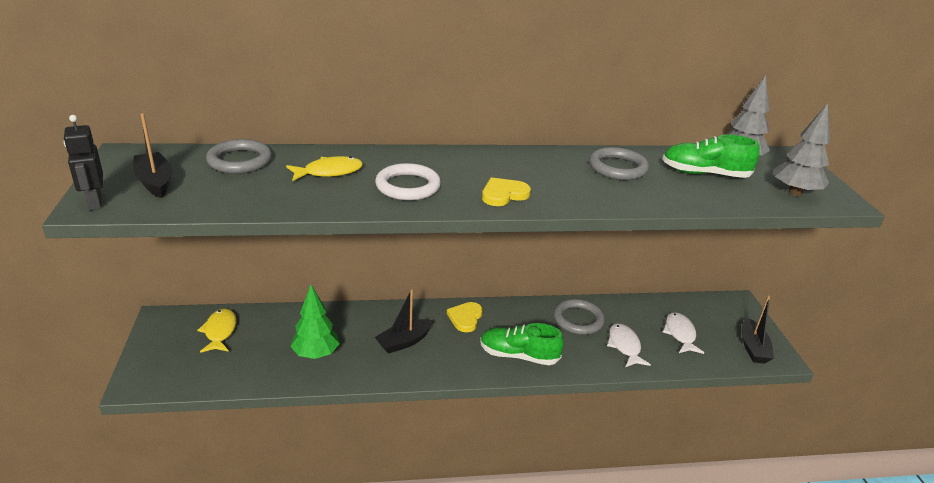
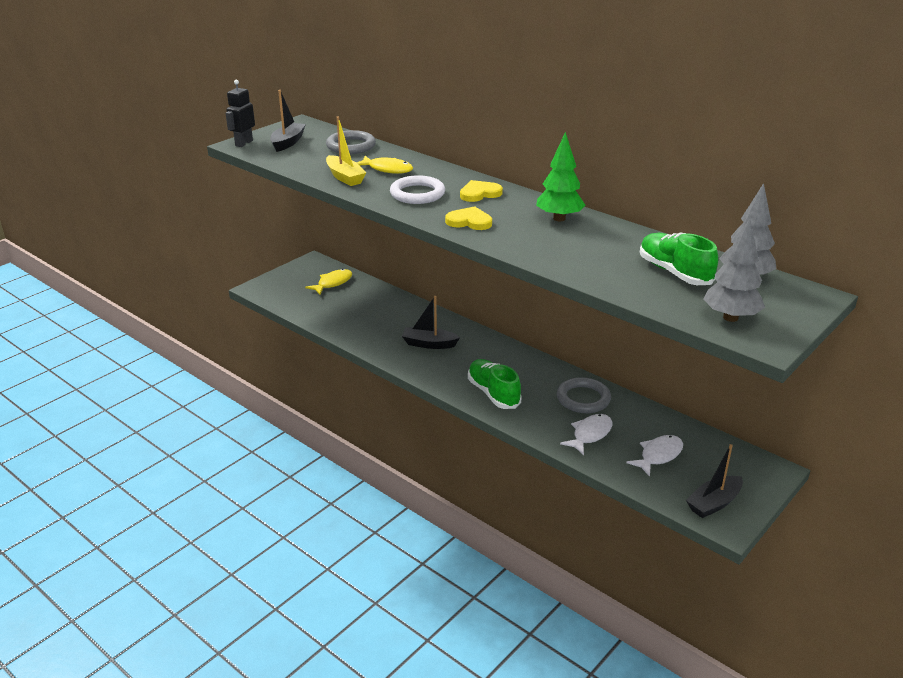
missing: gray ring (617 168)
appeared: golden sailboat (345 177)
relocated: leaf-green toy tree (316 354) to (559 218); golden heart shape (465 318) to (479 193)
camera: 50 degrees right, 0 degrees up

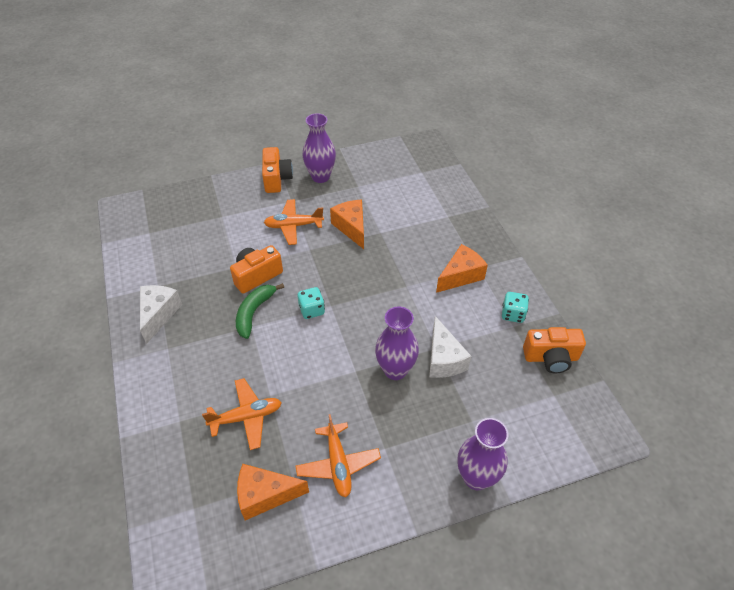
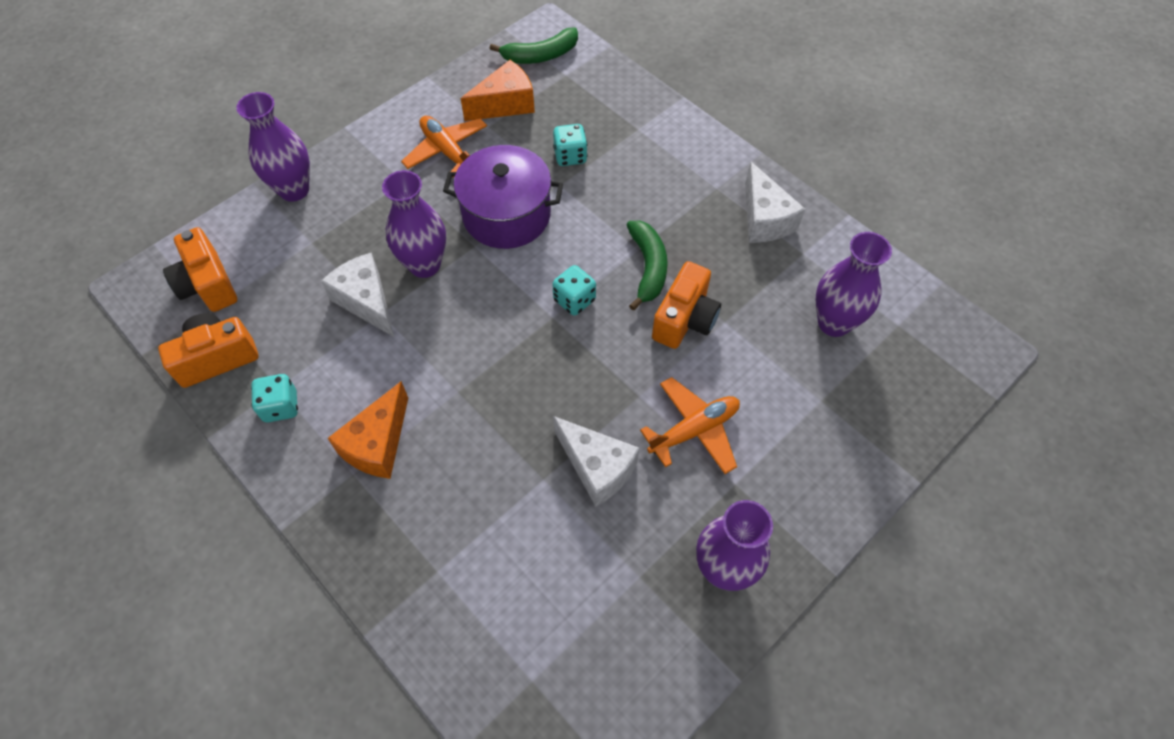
appeared: royal purple cooking pot (506 215); leaf-green banana fruit (540 55); royal purple vase (834 323)
relocated: orange-coloured compact camera (276 179) to (208 285)
exchanged: orange-coloured aeroplane (246 417) to aqua dice (570 156)
colour: orange-coloured piece of cheese (351 228) to white piece of cheese (597 467)
camera: 155 degrees right, 10 degrees up

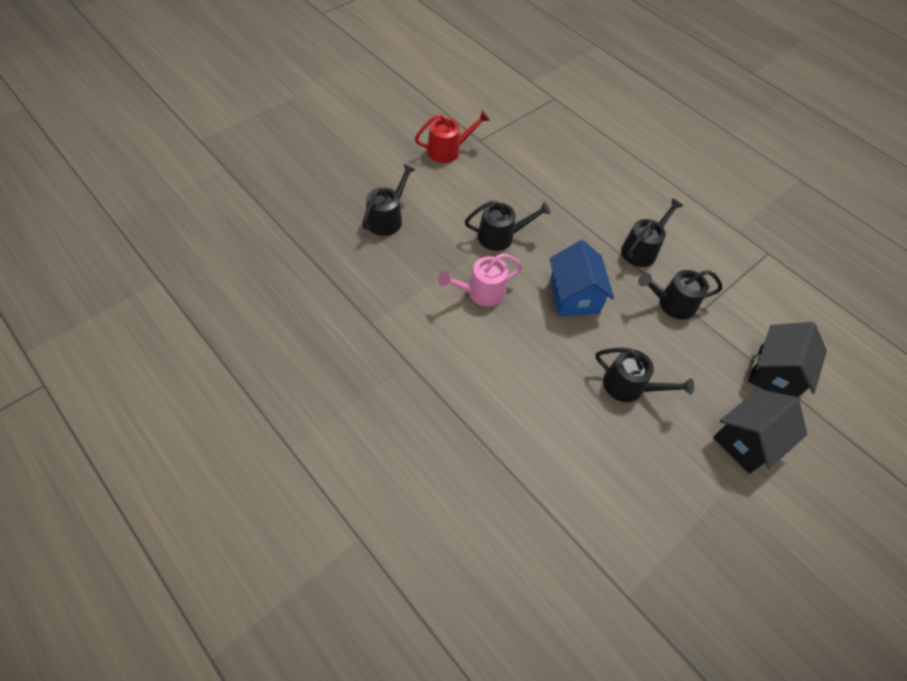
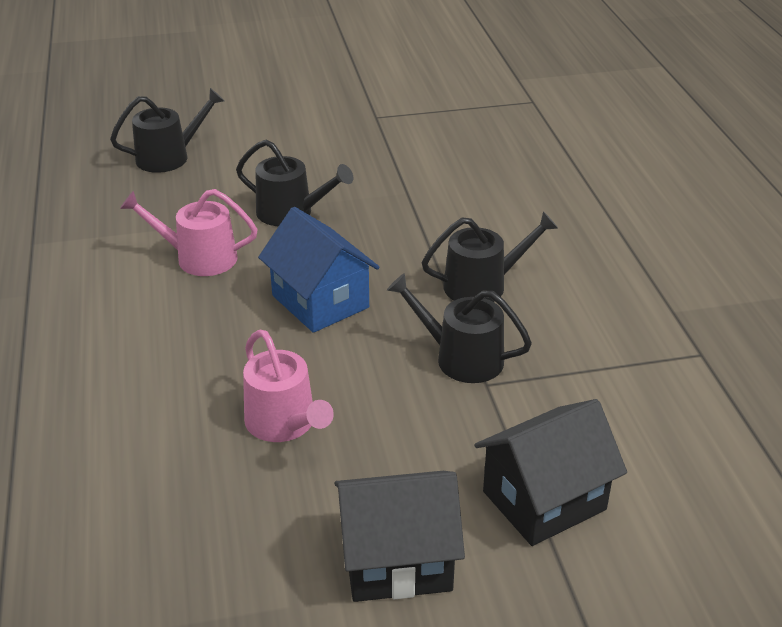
missing: scarlet sprinkling can (447 150)
colour: jet-black sprinkling can (629 386) to rose-pink sprinkling can (284 423)
spun: cobalt house (574 296) = (320 301) 60 degrees counterclockwise
camera: 35 degrees right, 20 degrees down

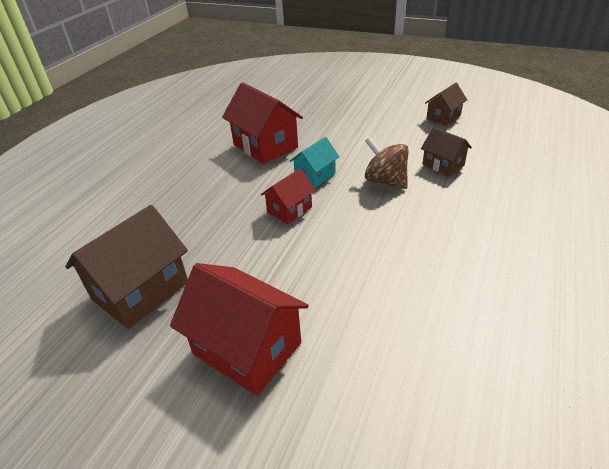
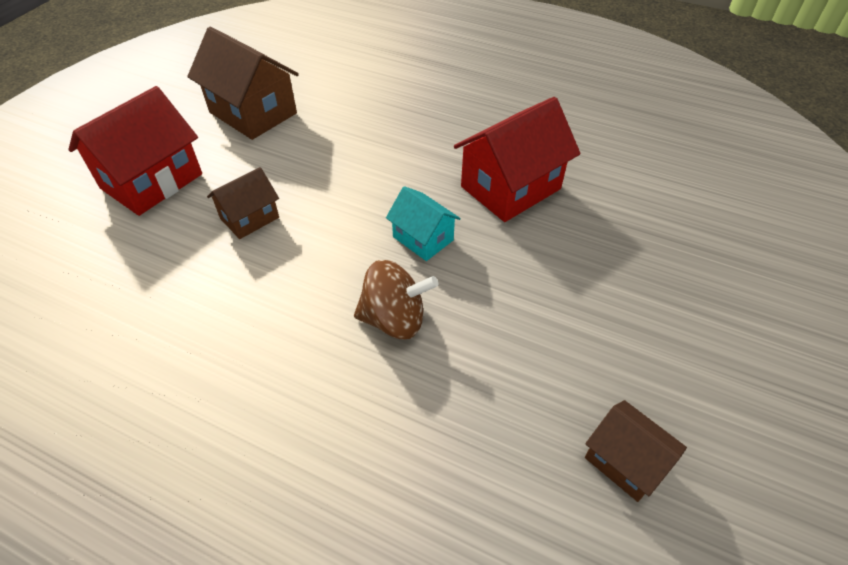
missing: scarlet house (289 210)
relocated: brown house (443 165) to (249 218)
spun: brown spinning top (385 181) = (394 319) 45 degrees clockwise
camera: 90 degrees right, 10 degrees up

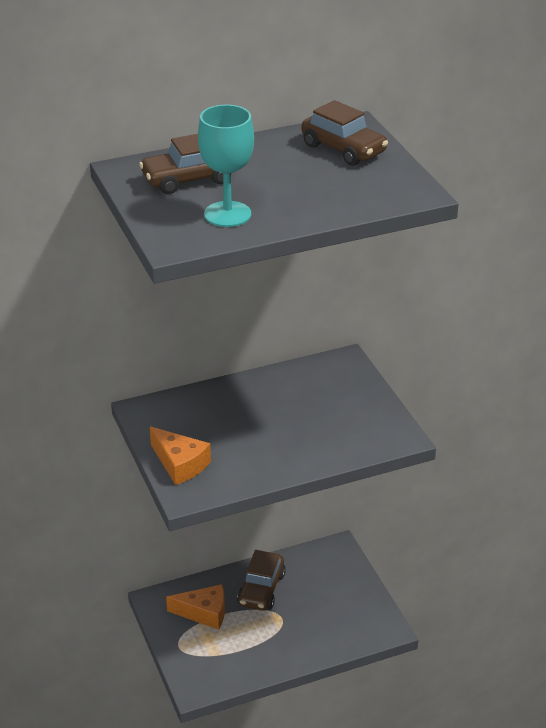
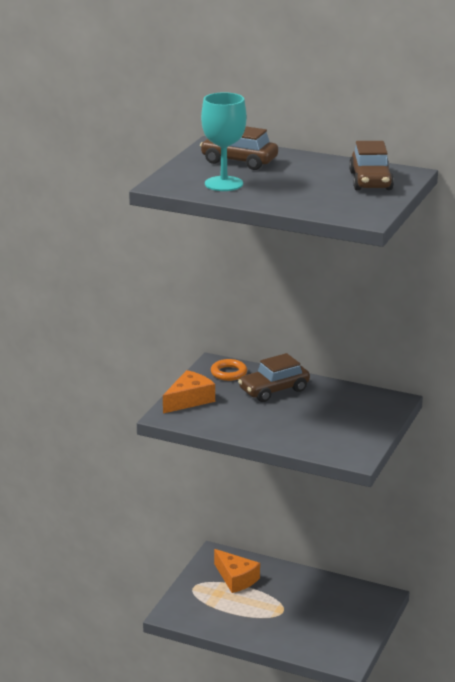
appeared: orange-coloured ring (228 373)
relocated: brown automobile (261 589) to (274 390)
spun: orange-coloured piece of cheese (180 464) = (189 400) 135 degrees counterclockwise
camera: 45 degrees right, 10 degrees down

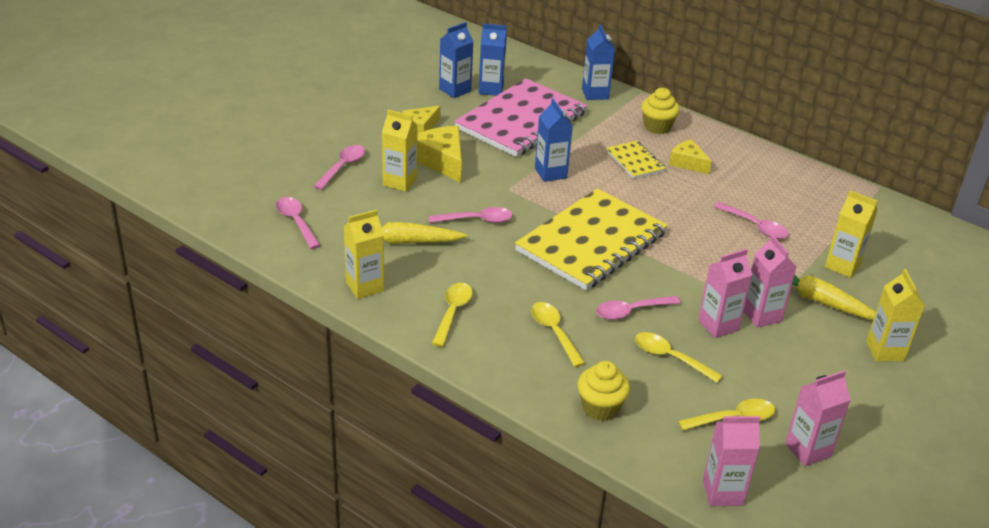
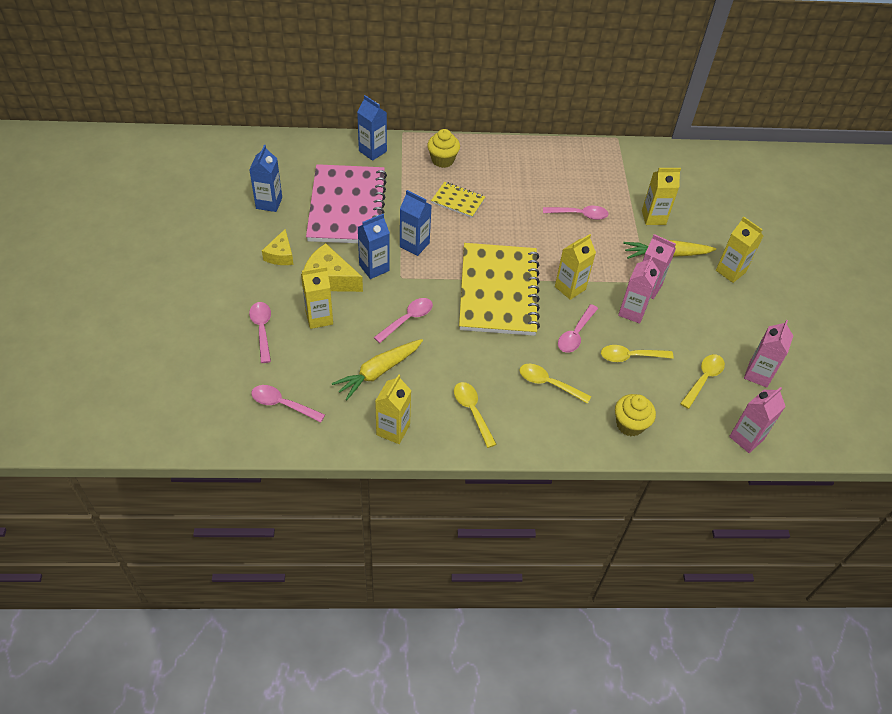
missing: golden piece of cheese (687 163)
appeared: golden milk carton (570 288)
relocated: cobalt milk carton (491 89) to (374 268)
camera: 40 degrees left, 15 degrees up

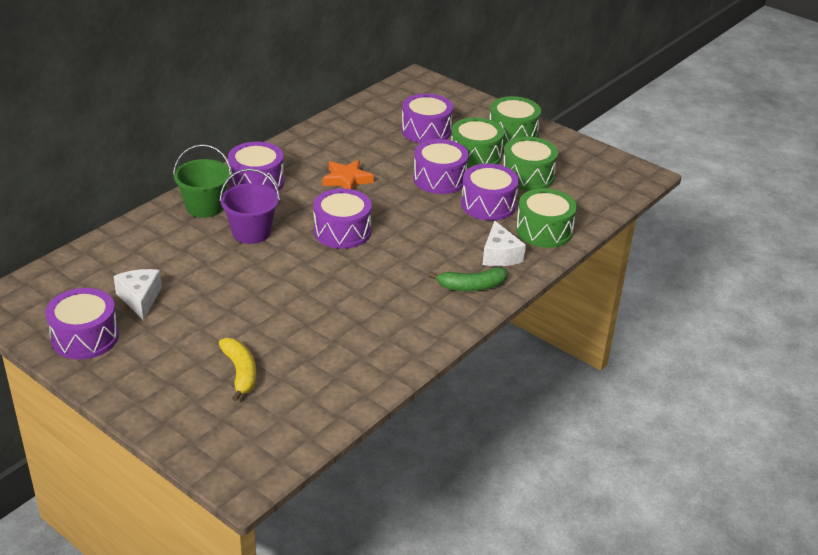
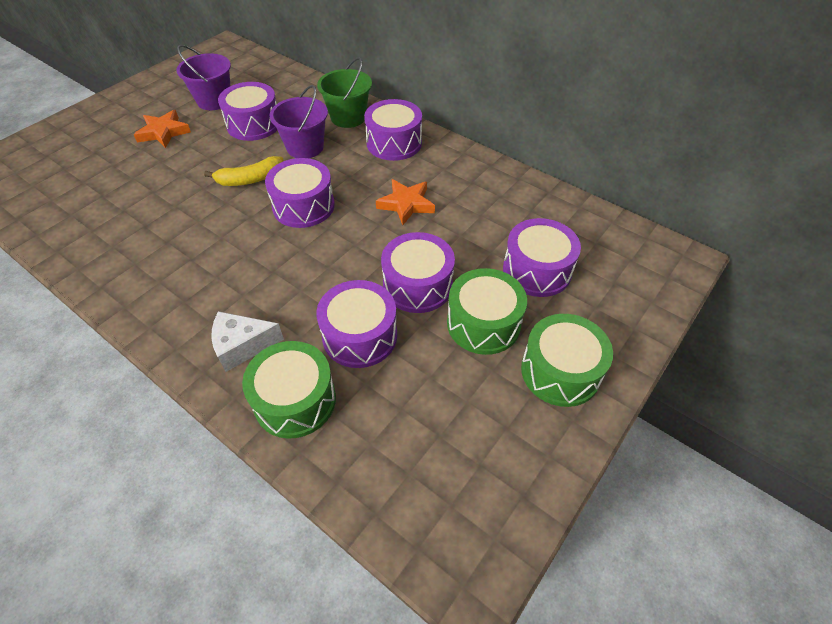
missing: leaf-green banana fruit (471 286); leaf-green drum (527 176)
appeared: orange-coloured star shape (163 132)
relocated: royal purple drum (85 337) to (253 124); golden banana fruit (240 373) to (250 179)
exchanged: white piece of cheese (140 299) to royal purple pail (214 100)
camera: 90 degrees right, 15 degrees up

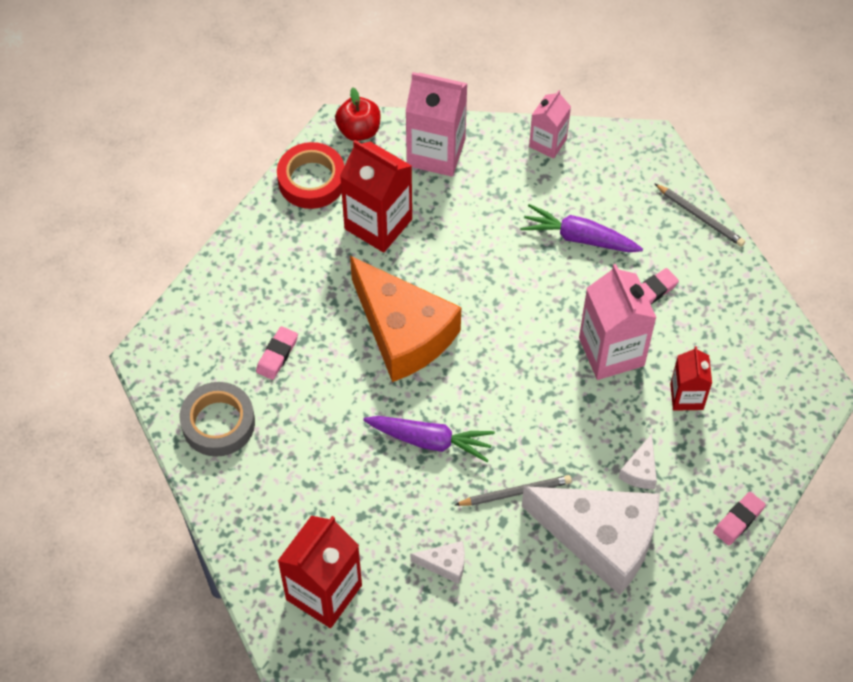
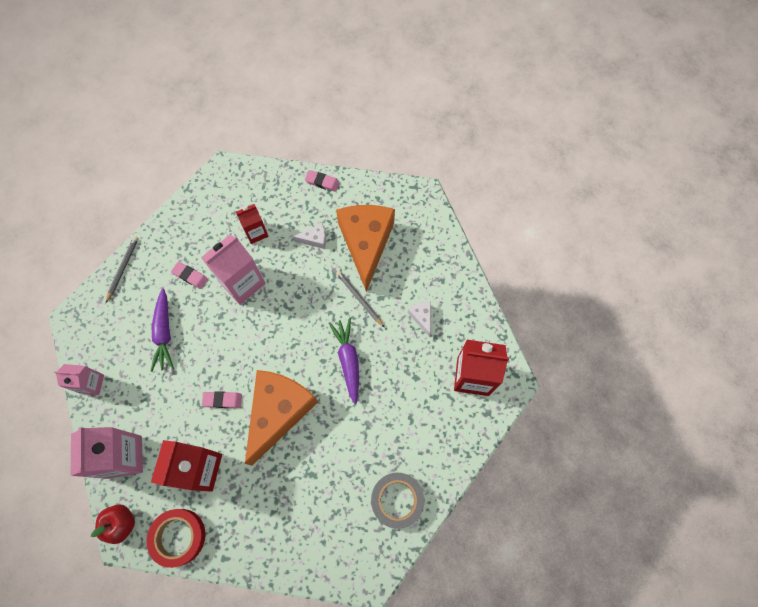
relocated: rose-pink pencil eraser (277 355) to (222 400)
colour: white piece of cheese (601 539) to orange-coloured piece of cheese (366 243)
camera: 115 degrees left, 10 degrees up

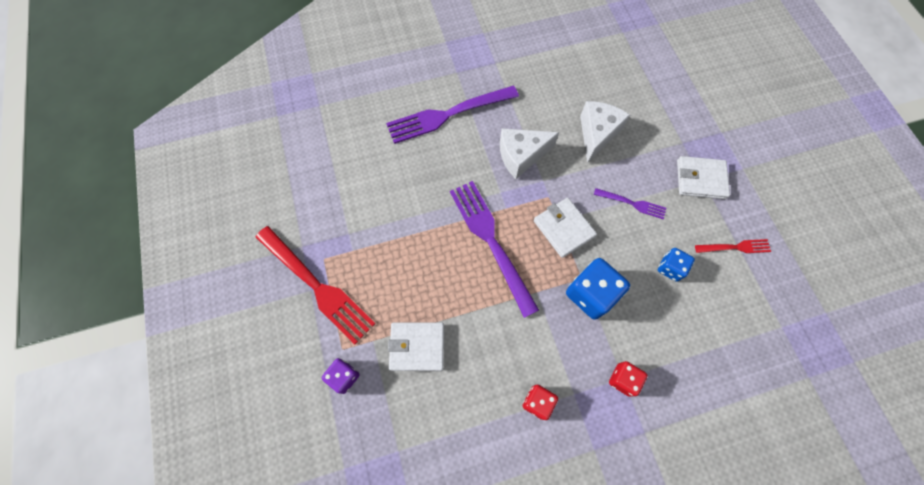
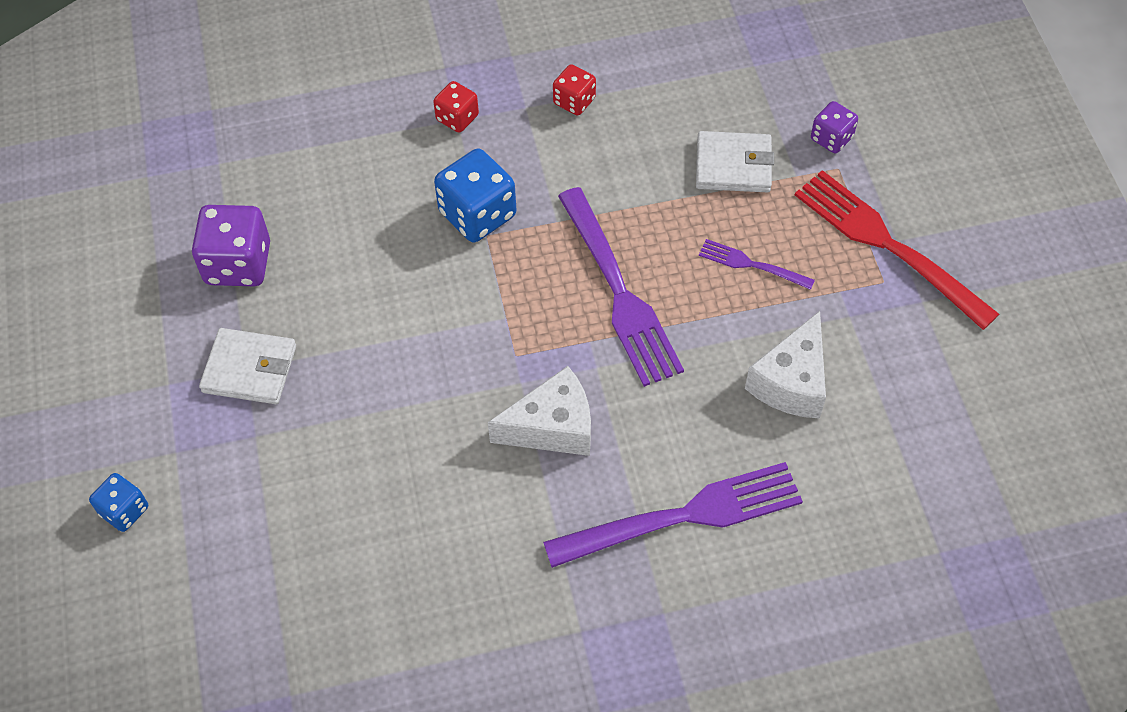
missing: white billfold (563 228)
relocated: white piece of cheese (597 134) to (791 382); royal purple fork (632 203) to (751 265); cobalt dice (670 268) to (124 510)
exchanged: scarlet fork (735 247) to royal purple dice (238 264)
camera: 175 degrees left, 10 degrees down

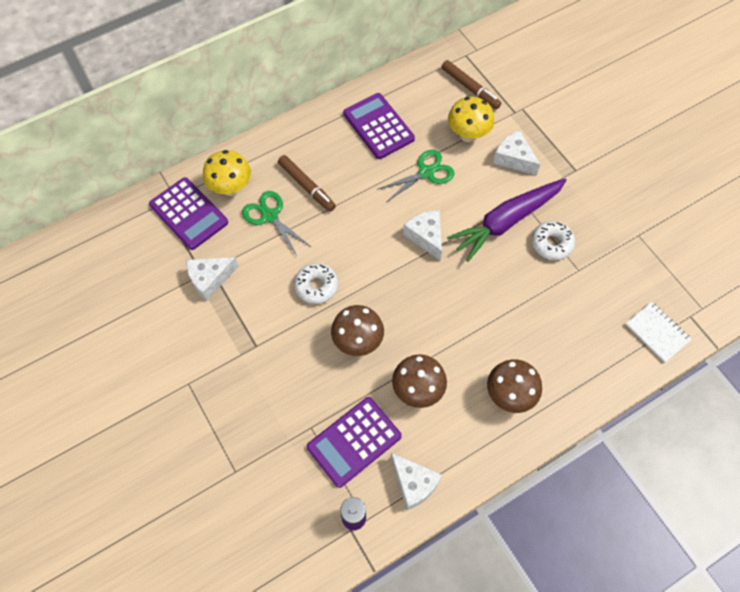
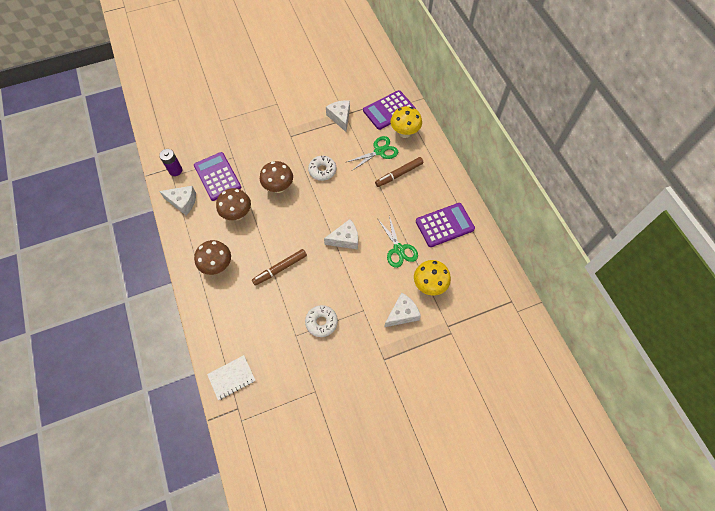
missing: royal purple toy carrot (506 221)
relocated: brown marker pen (470 88) to (280 269)
spun: white piece of cheese (413 483) = (183 202) 135 degrees counterclockwise
camera: 100 degrees right, 0 degrees up

